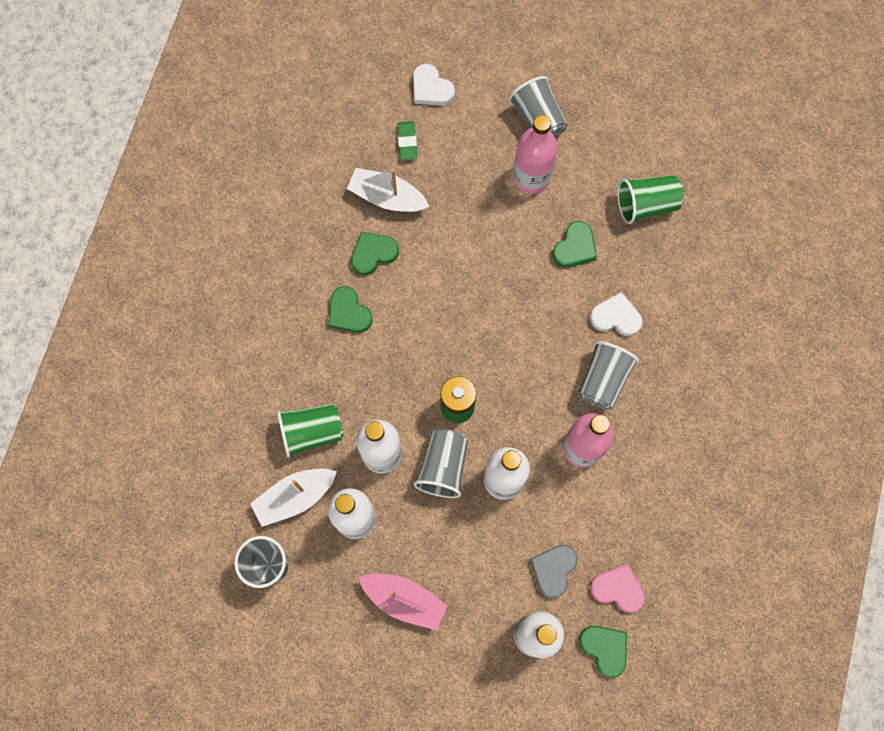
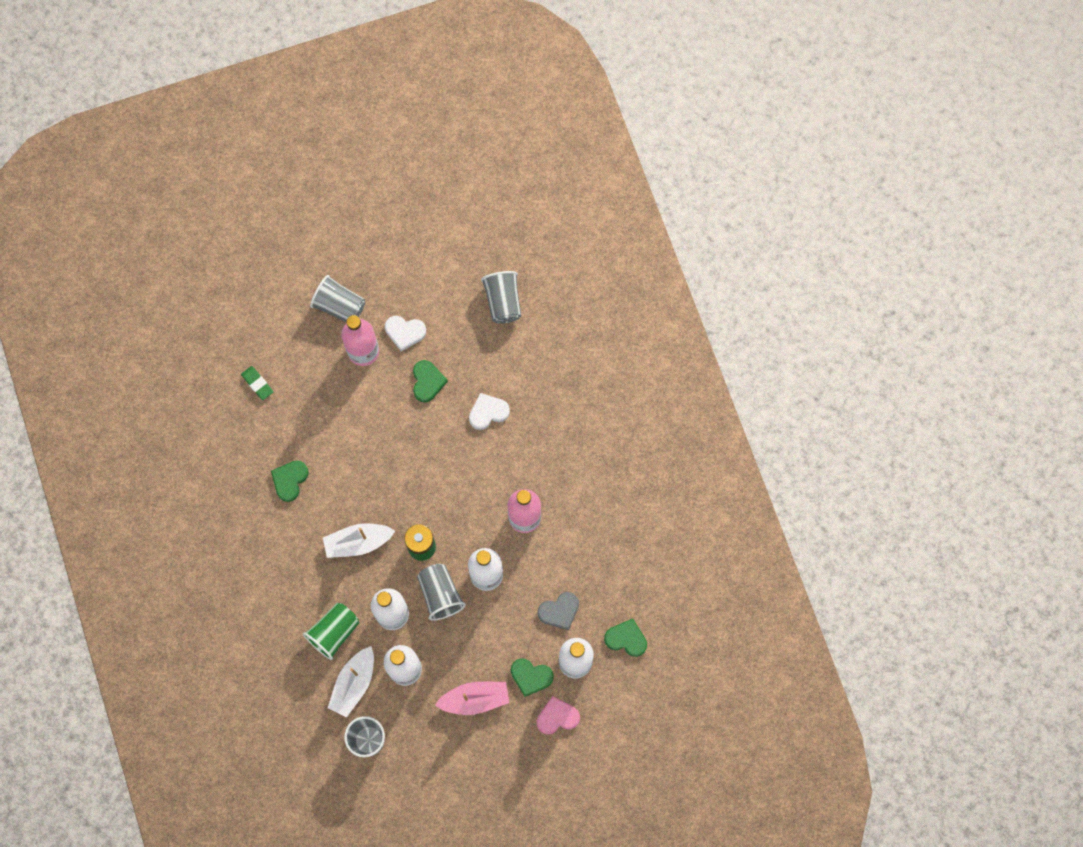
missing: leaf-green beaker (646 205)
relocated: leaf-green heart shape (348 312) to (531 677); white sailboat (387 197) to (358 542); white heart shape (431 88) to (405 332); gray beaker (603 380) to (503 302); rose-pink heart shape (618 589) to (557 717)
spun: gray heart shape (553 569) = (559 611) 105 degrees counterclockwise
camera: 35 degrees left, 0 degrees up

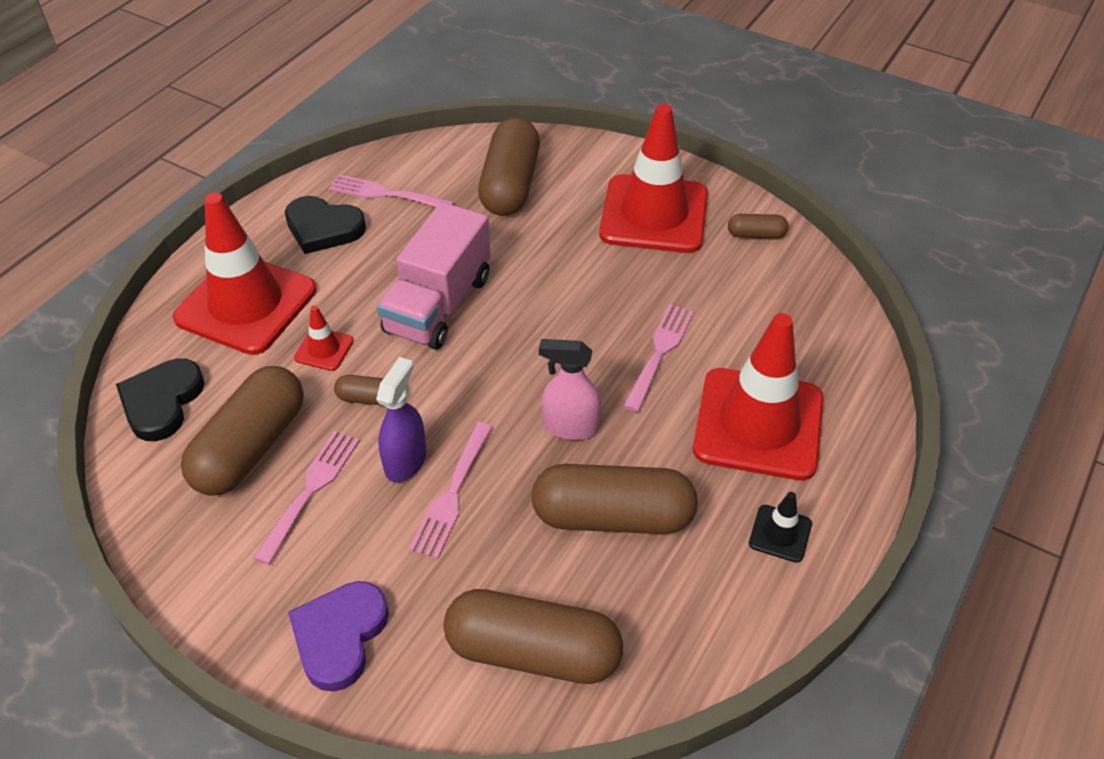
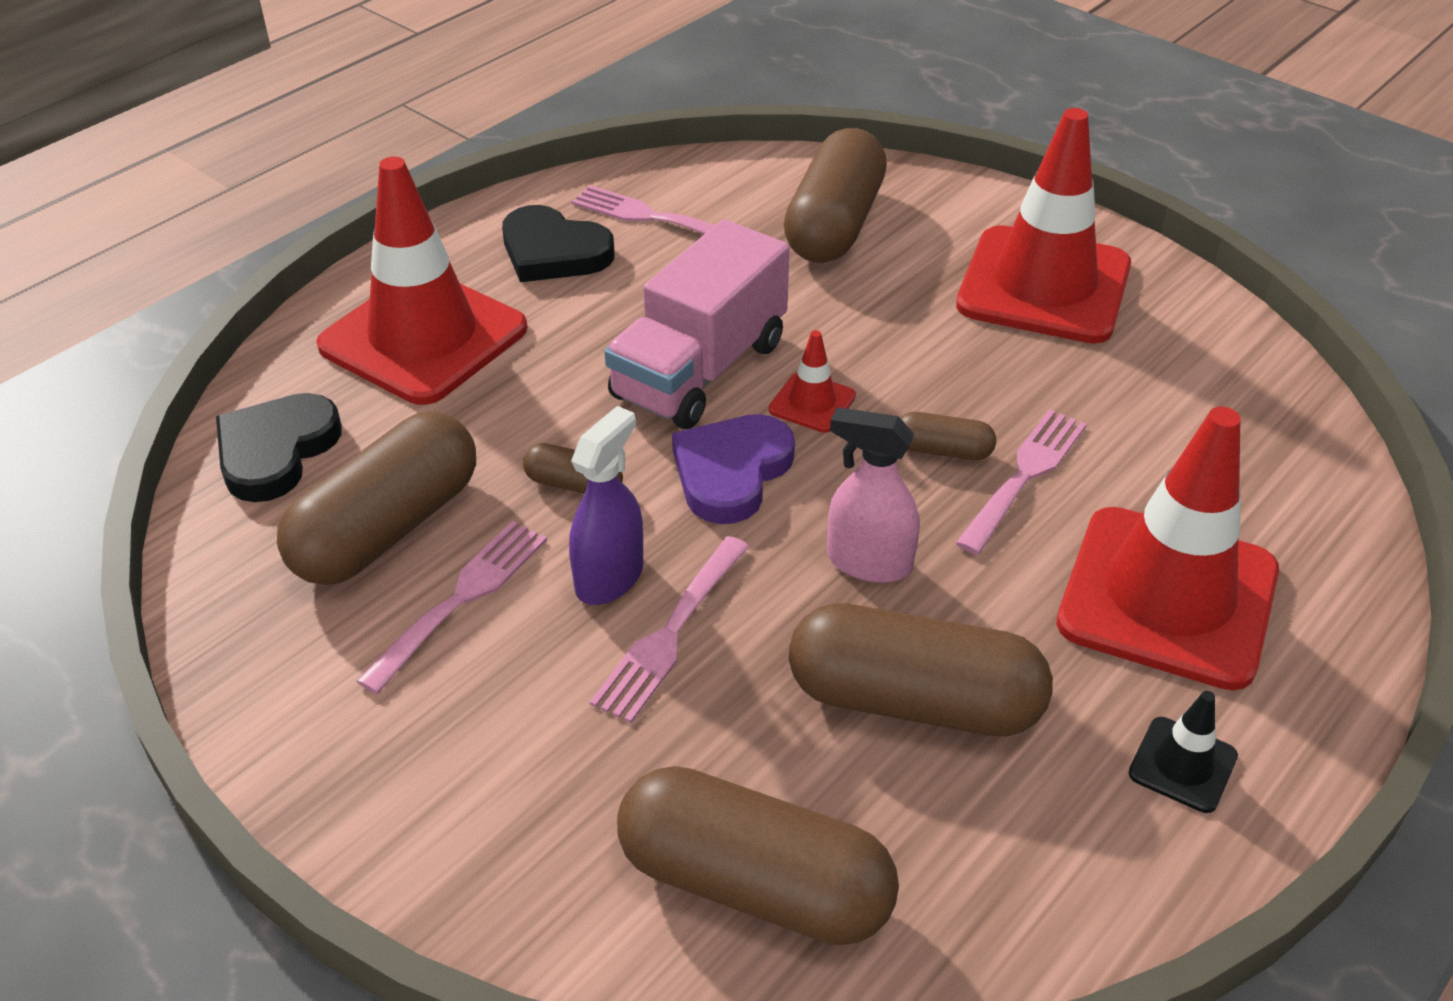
relocated: royal purple heart shape (340 636) to (731 472); scarlet traffic cone (324 349) to (812 403); brown capsule (756 235) to (943 450)
camera: 10 degrees right, 5 degrees down

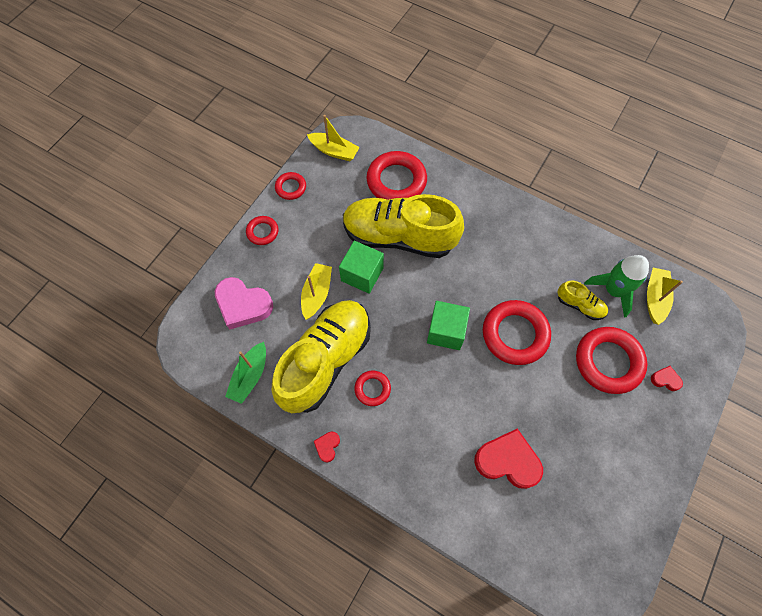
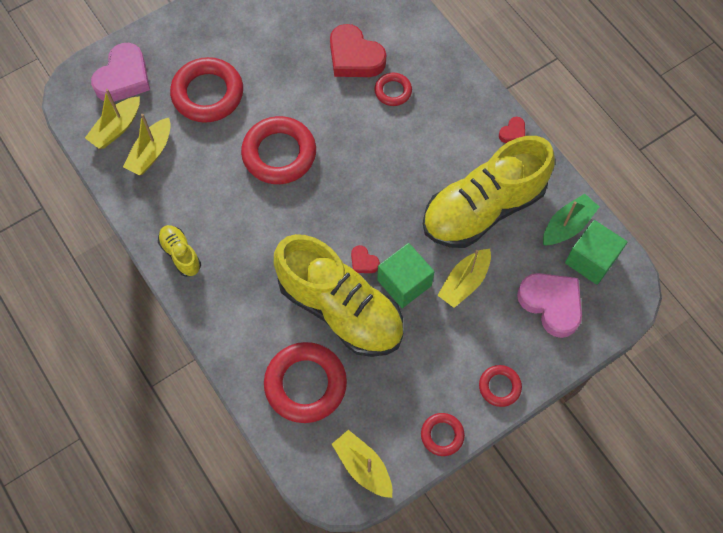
appeared: rose-pink heart shape (124 78)
relocated: scarlet ring (372 389) to (393 91); leaf-green block (446 331) to (591 260); golden shoe (580 305) to (180 254); scarlet heart shape (665 379) to (363 262)
exchanged: leaf-green rocket (613 290) to golden sailboat (151 152)
camera: 155 degrees left, 0 degrees up

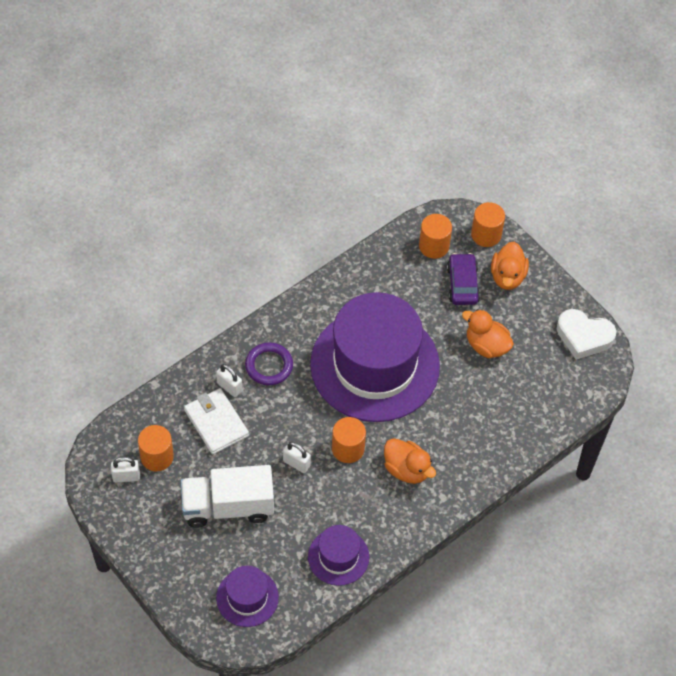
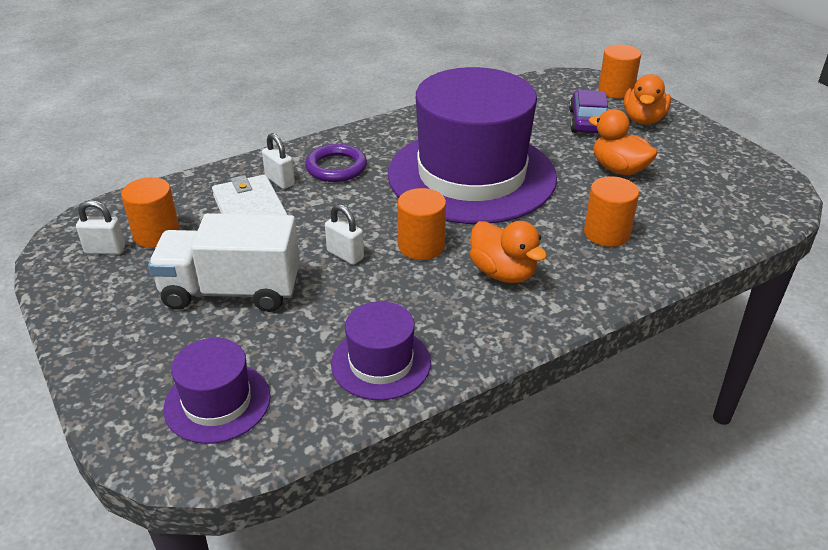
missing: white heart shape (584 337)
relocated: orange-coloured cylinder (434 246) to (606 233)
camera: 10 degrees right, 20 degrees down

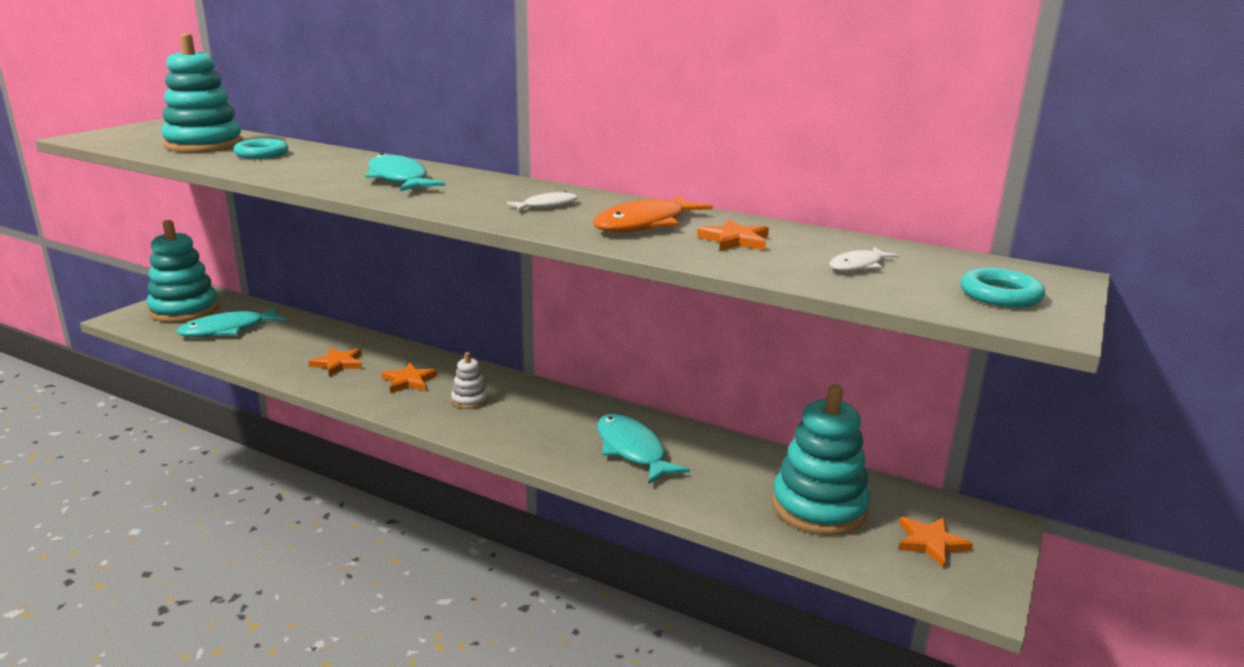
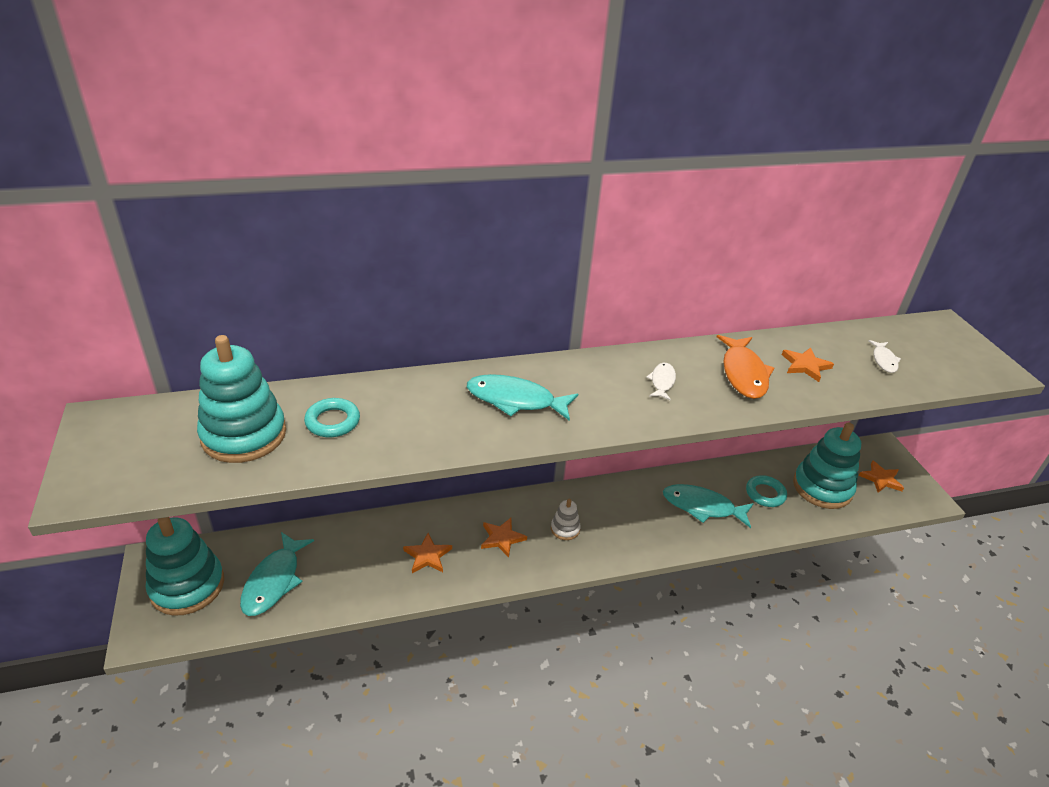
relocated: aqua ring (1000 295) to (765 494)
camera: 45 degrees left, 15 degrees up

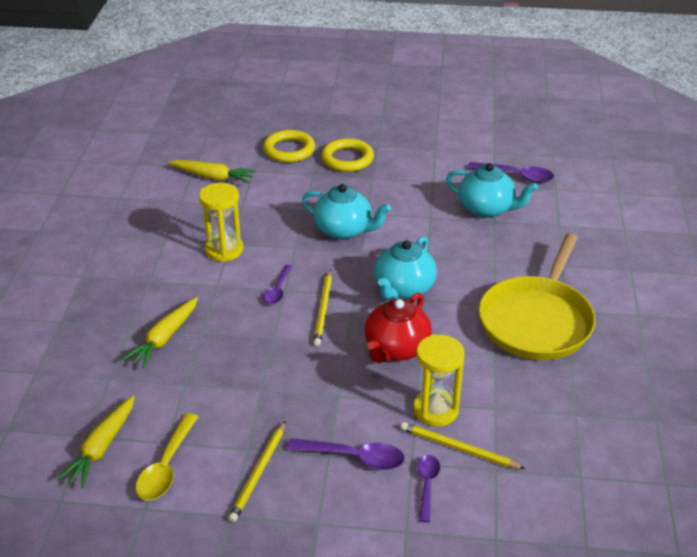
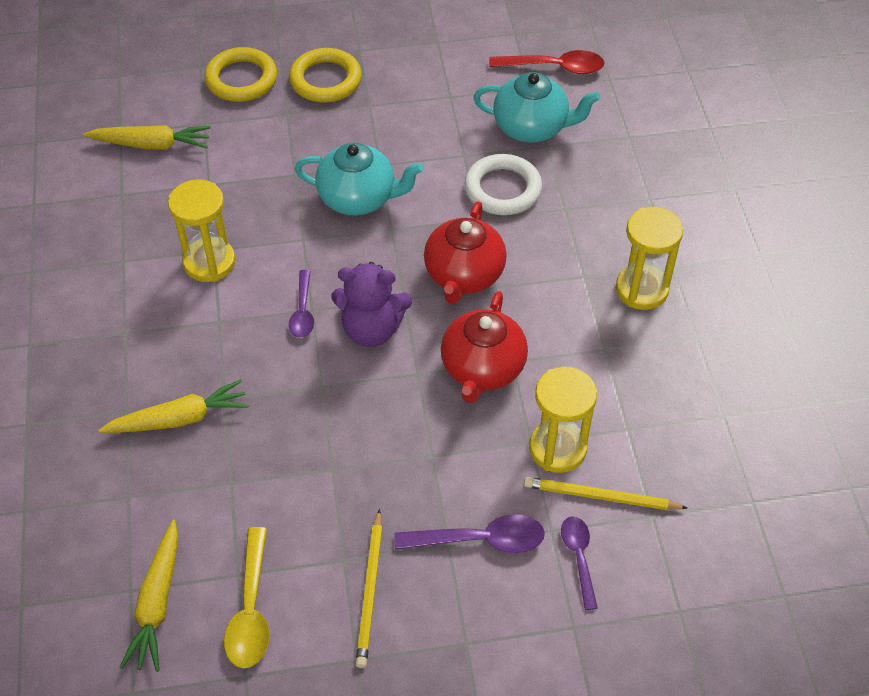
appeared: white ring (503 189)
exchanged: golden wooden pencil (323 309) to royal purple teddy (372 329); golden frying pan (537 321) to golden sandglass (642 289)
colour: aqua china teapot (403 289) to scarlet china teapot (464 275); royal purple tablespoon (516 176) to scarlet tablespoon (554 67)
spun: golden toy carrot (165 338) = (179 419) 120 degrees counterclockwise
camera: 15 degrees left, 15 degrees up

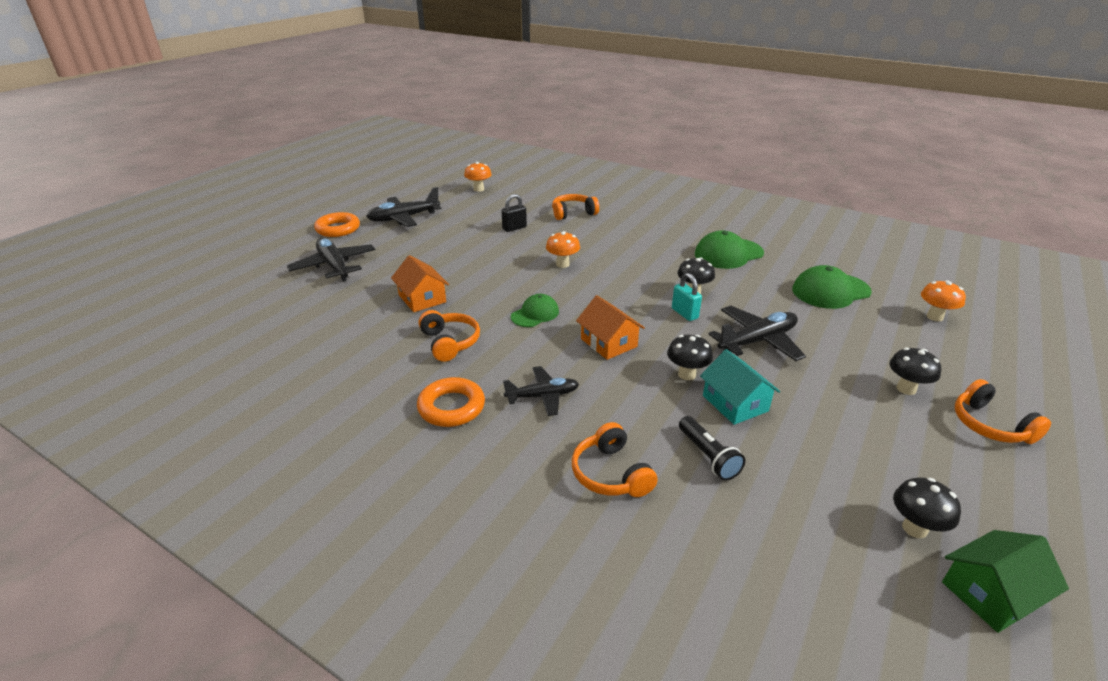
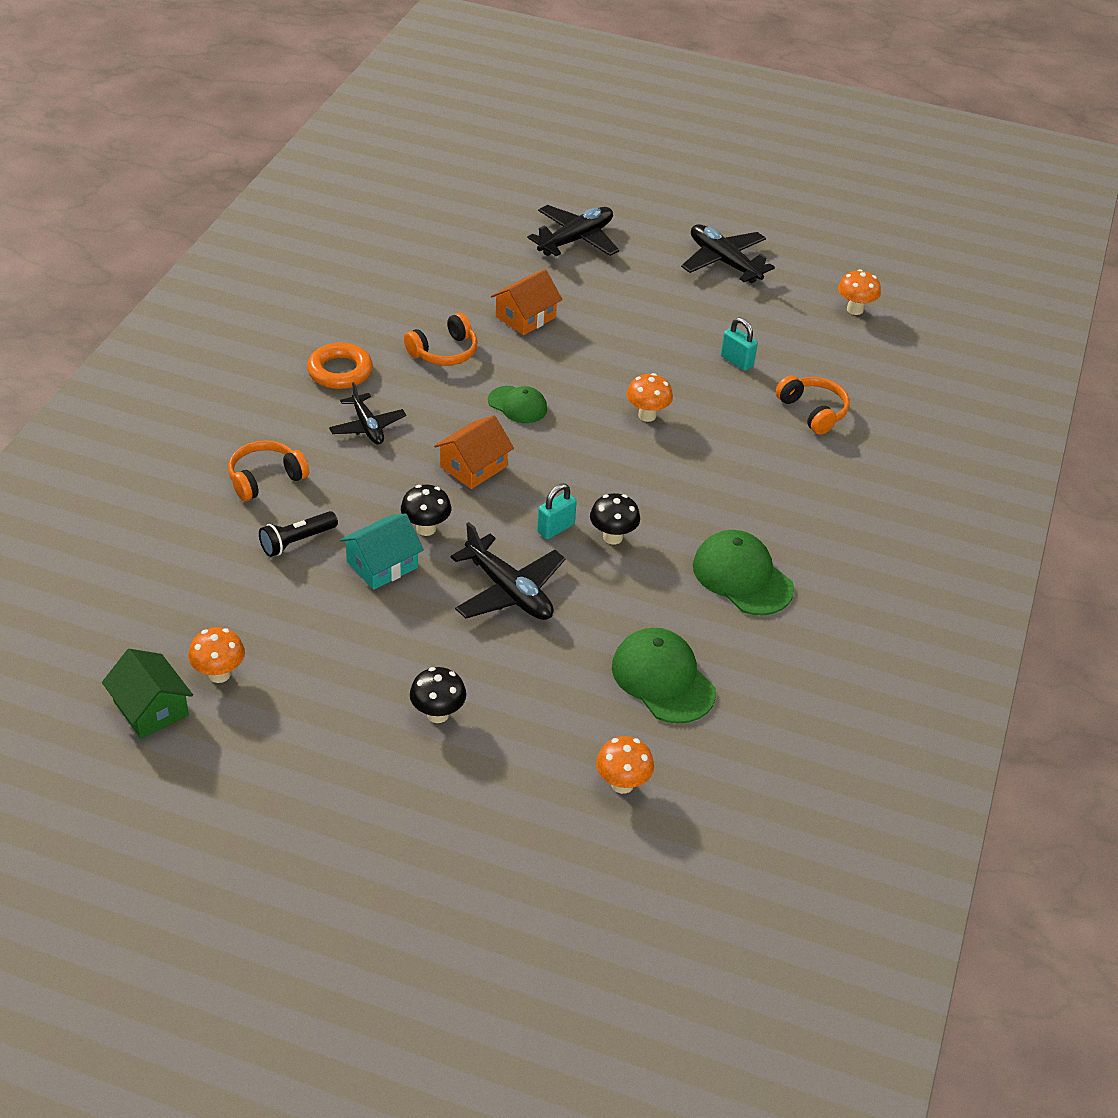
missing: orange-coloured ring (338 229); orange-coloured headphones (990 425)
colour: jet-black padlock (514 228) to aqua padlock (736 361); jet-black mushroom (914 528) to orange-coloured mushroom (219 674)
camera: 75 degrees right, 10 degrees up

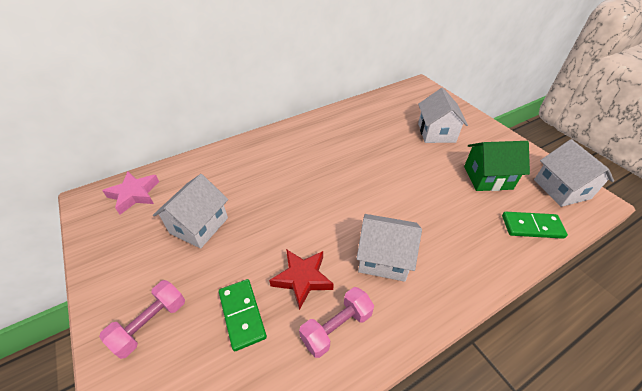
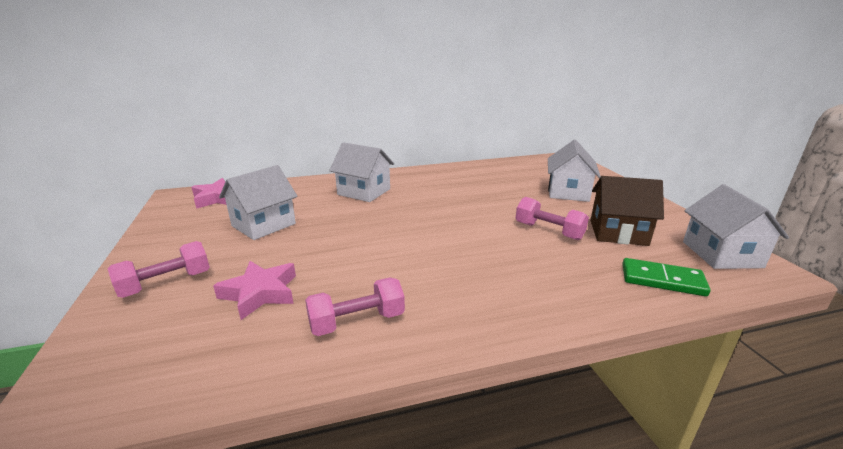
missing: scarlet star shape (302 279)
appeared: rose-pink hand weight (548 231)
relocated: white house (383 258) to (364 192)
exchanged: leaf-green domino (242 314) to rose-pink star shape (260 293)
colour: leaf-green house (487 177) to brown house (618 232)
camera: 15 degrees right, 20 degrees down

